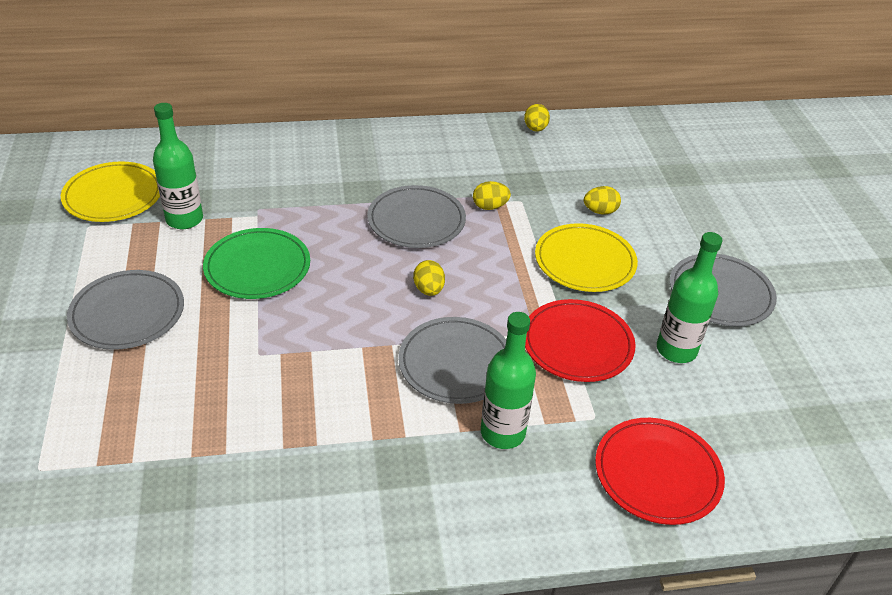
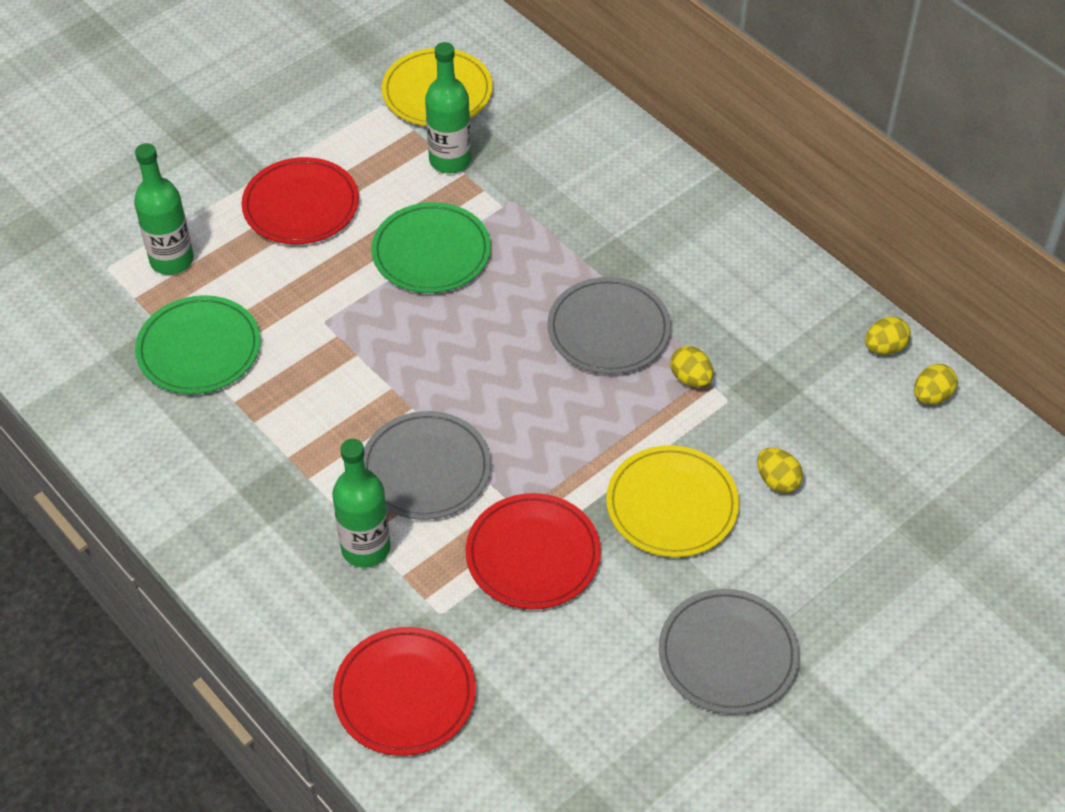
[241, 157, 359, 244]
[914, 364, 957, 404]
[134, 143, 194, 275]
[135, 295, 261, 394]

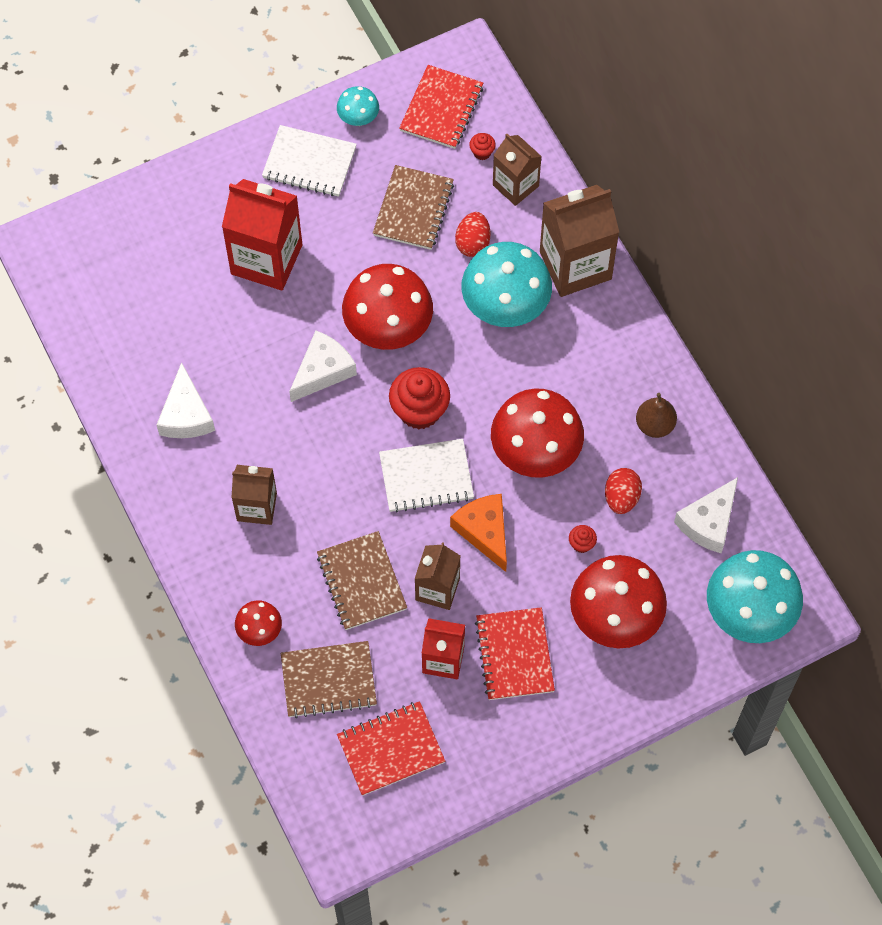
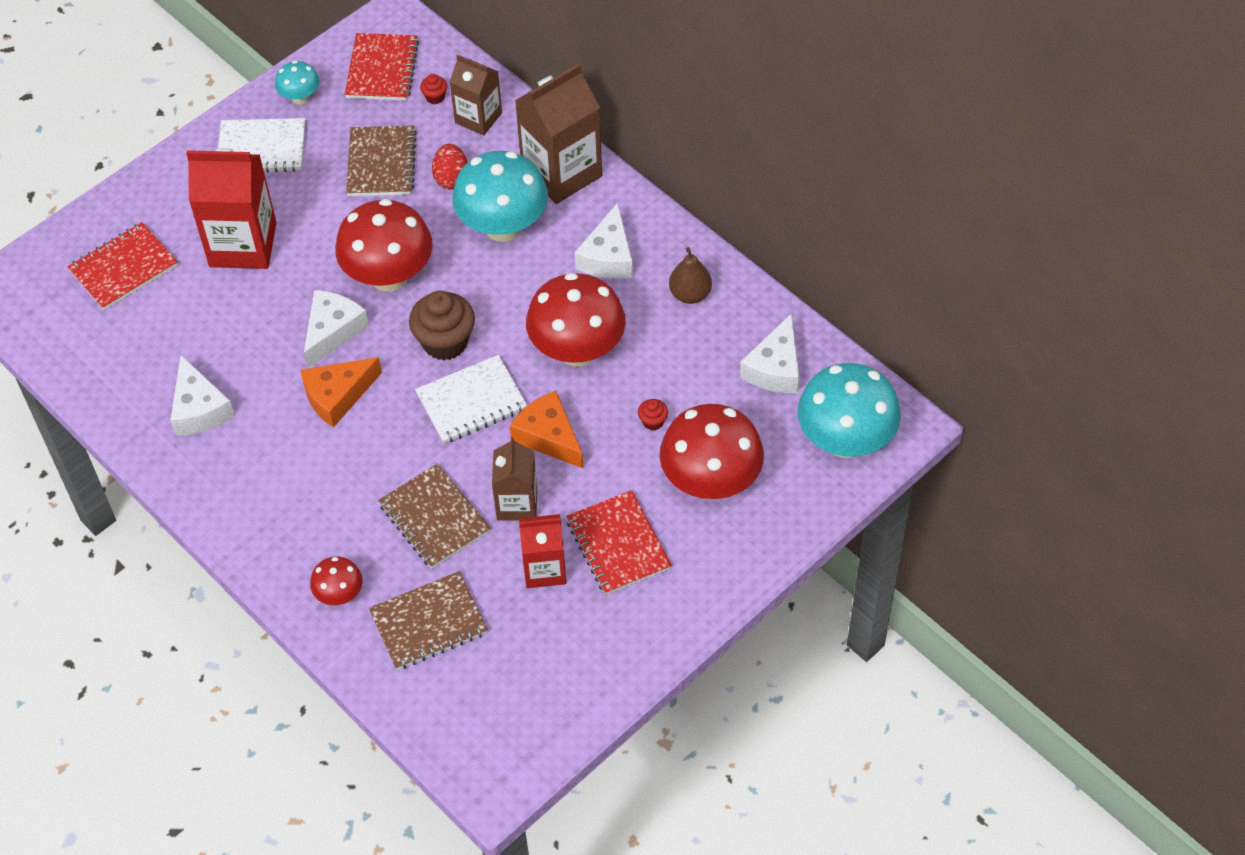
[232, 465, 277, 525] (first image)
[68, 222, 178, 310]
[409, 291, 475, 360]
[605, 468, 642, 514] (first image)
[300, 357, 382, 427]
[575, 203, 633, 278]

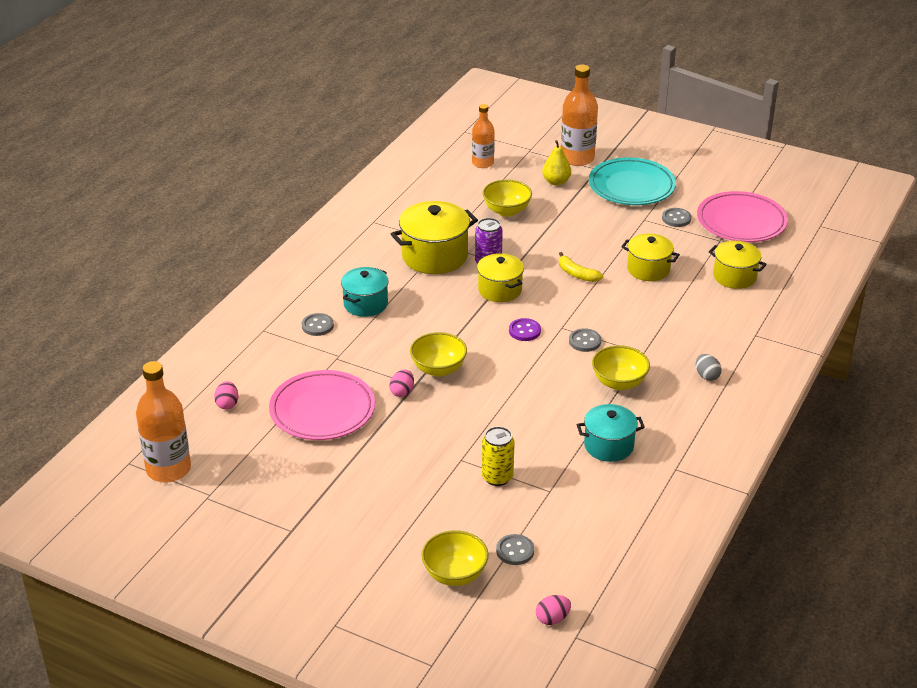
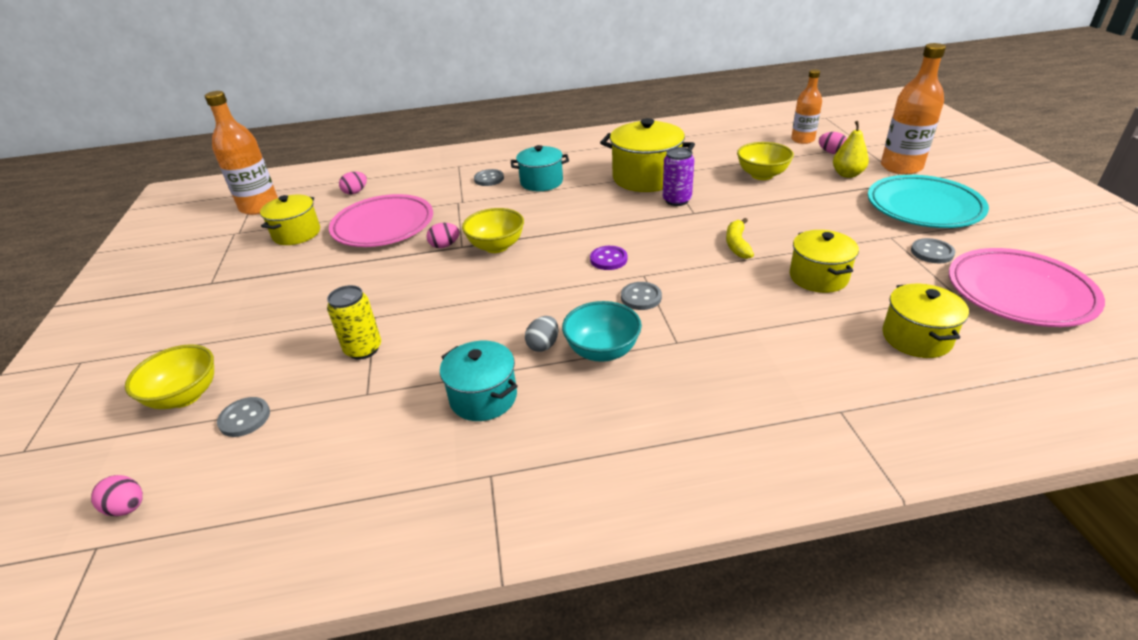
[260, 195, 320, 245]
[562, 301, 642, 362]
[525, 316, 558, 352]
[819, 132, 847, 154]

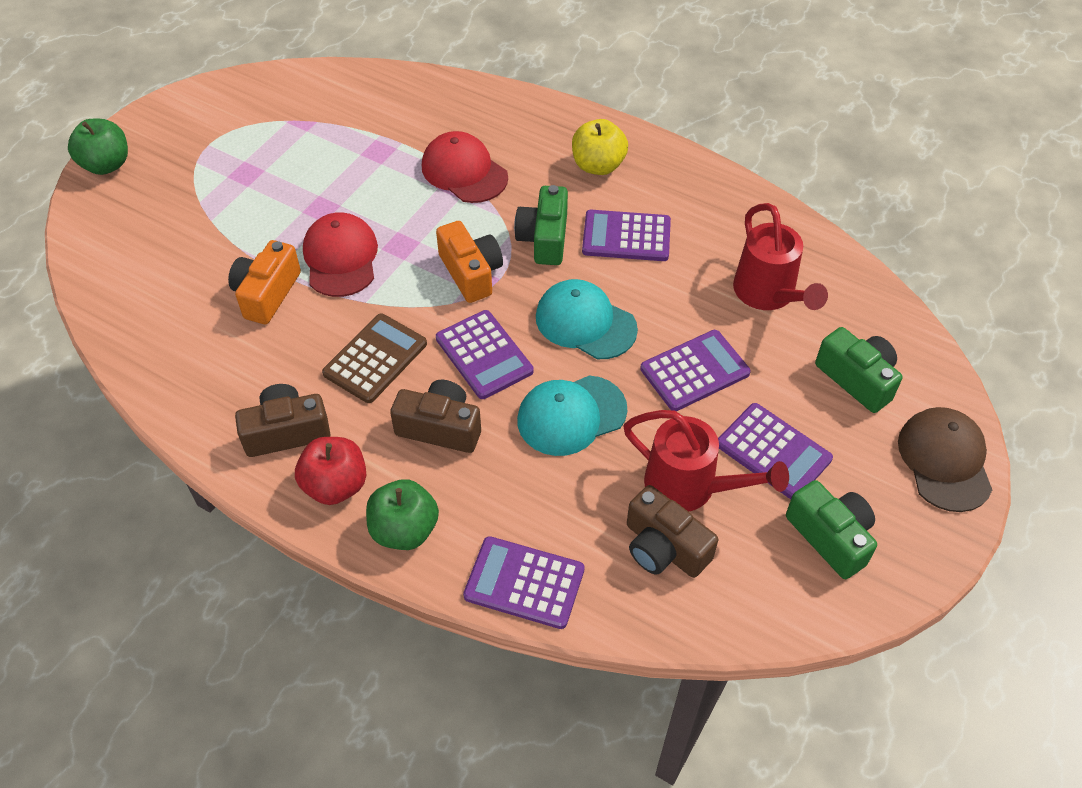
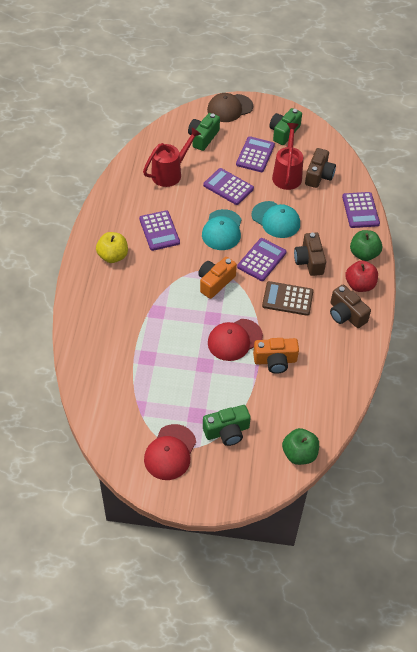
[282, 428, 319, 465]
[144, 424, 196, 480]
[203, 405, 251, 446]

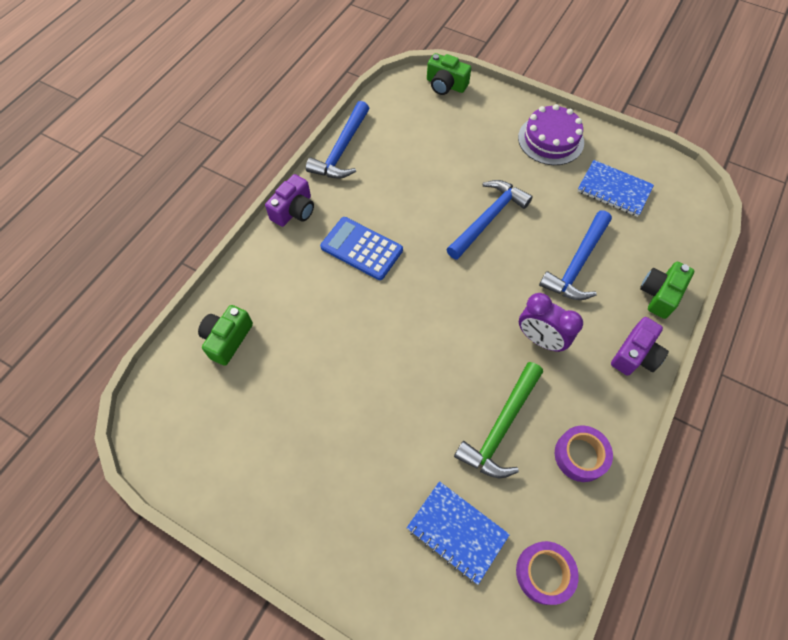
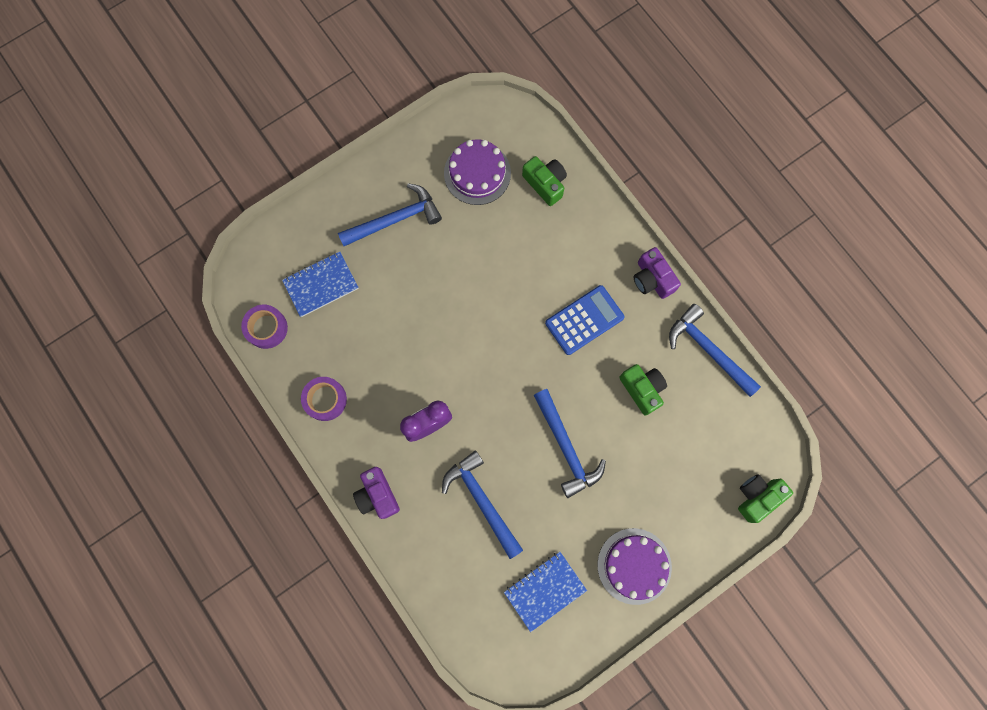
[454, 362, 543, 478] (first image)
[619, 364, 667, 416]
[338, 183, 442, 246]
[444, 139, 511, 205]

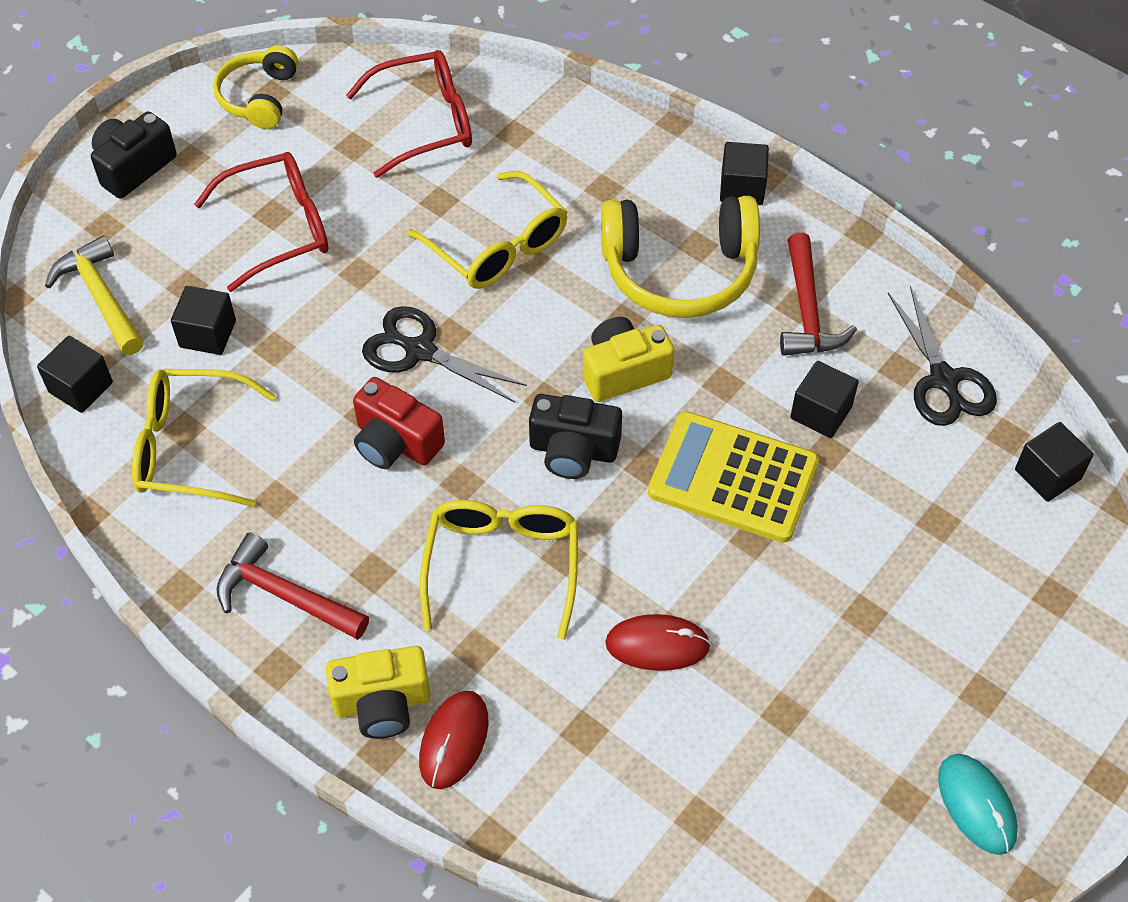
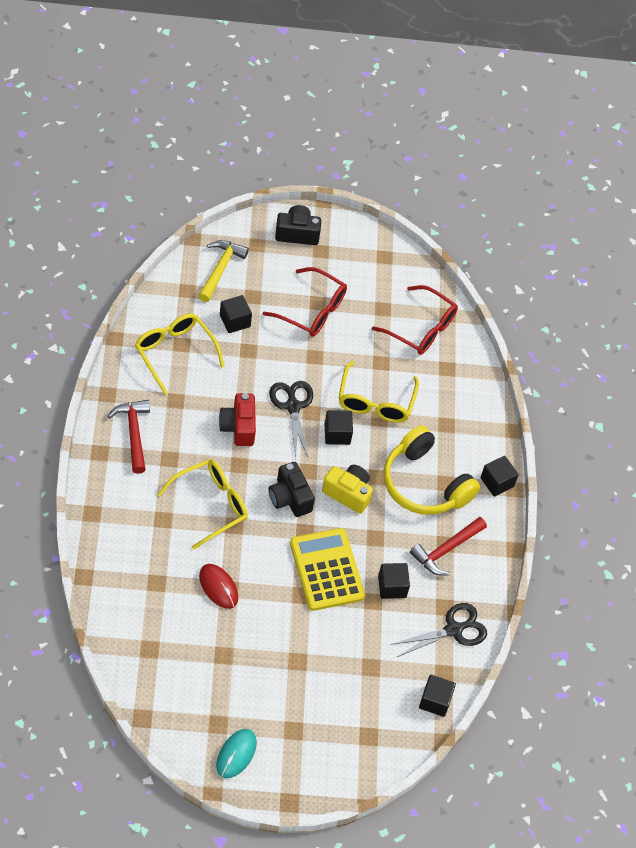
[324, 410, 353, 445]
[213, 45, 298, 129] (first image)
[326, 646, 431, 739] (first image)
[419, 691, 489, 789] (first image)
[391, 603, 487, 657]

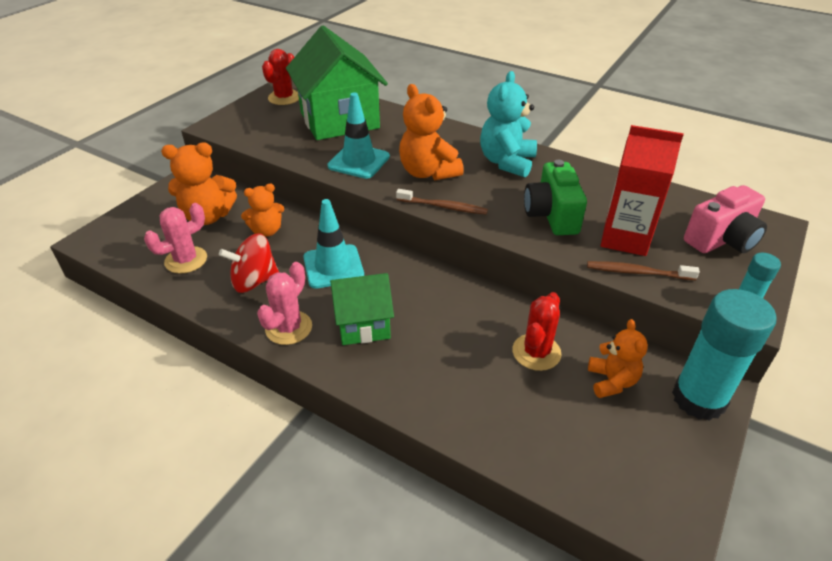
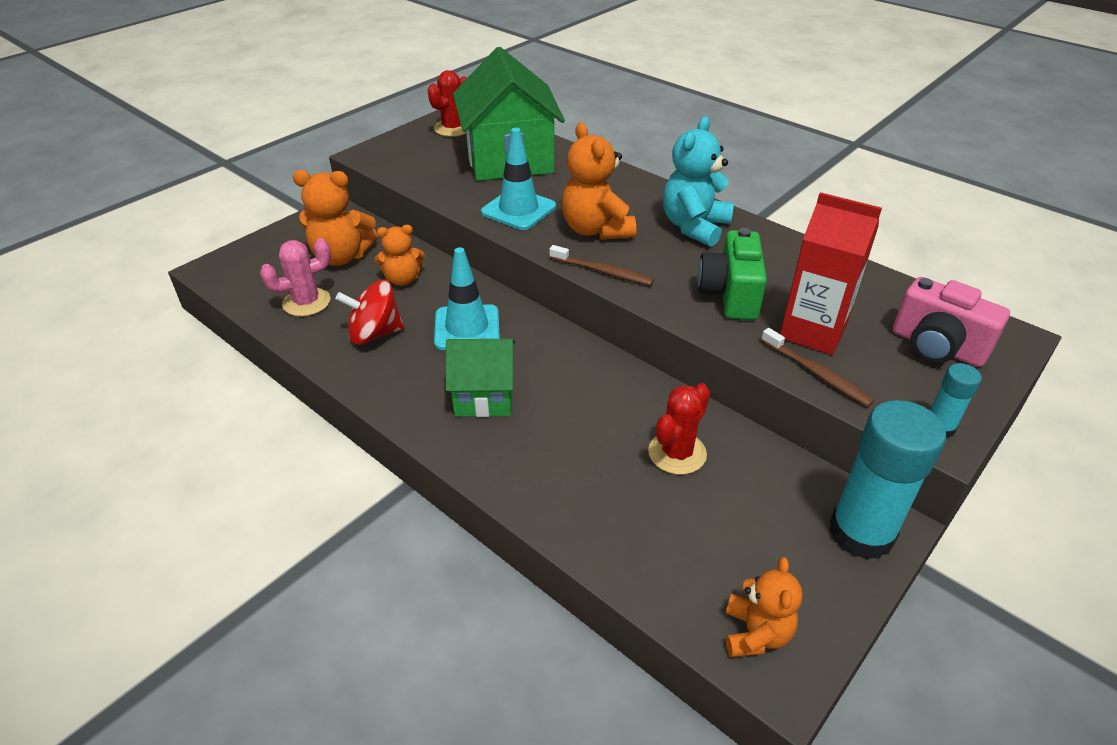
[257, 262, 312, 345] (first image)
[761, 328, 874, 407]
[726, 557, 803, 657]
[893, 277, 1010, 367]

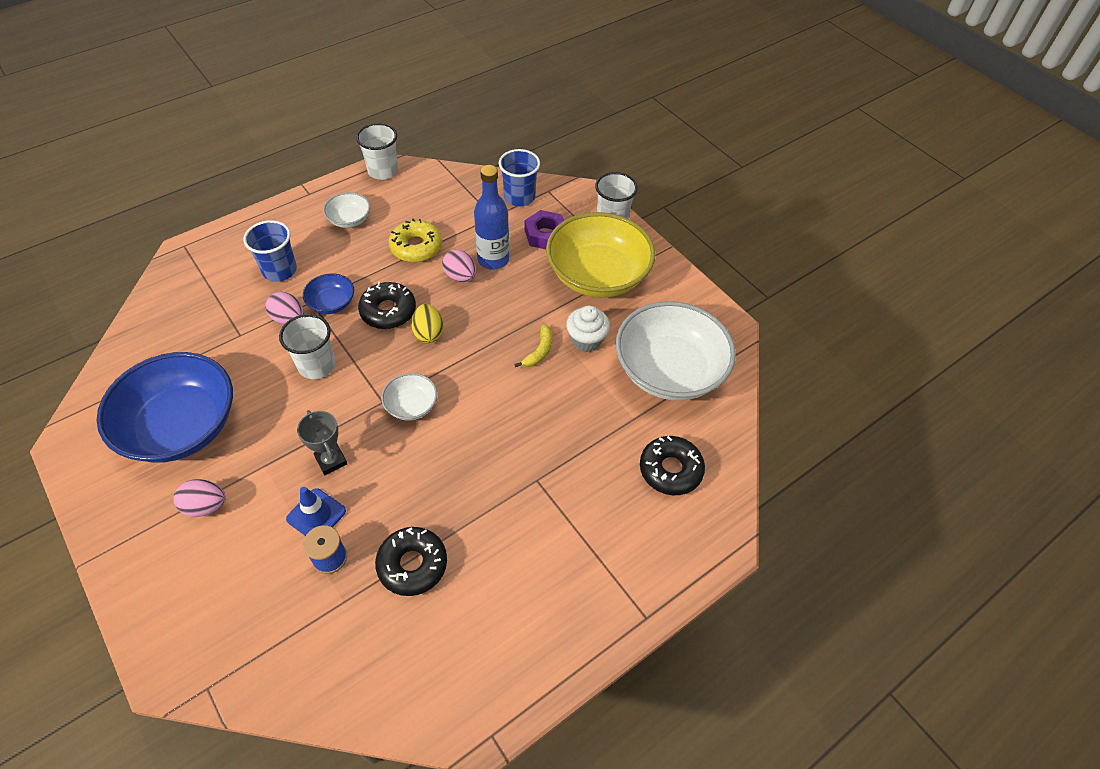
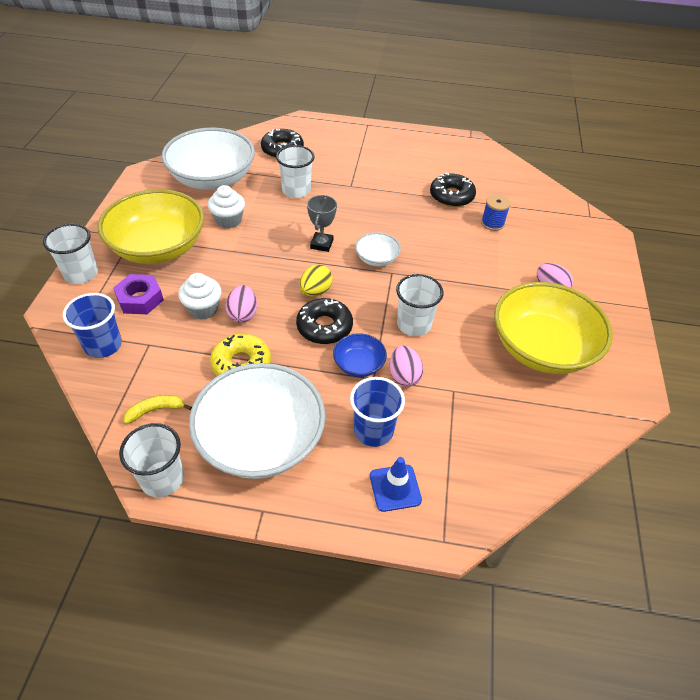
[494, 282, 613, 374]
[370, 457, 422, 512]
[307, 195, 337, 252]
[189, 363, 325, 479]
[178, 273, 222, 320]
[124, 395, 192, 424]
[276, 145, 315, 198]

